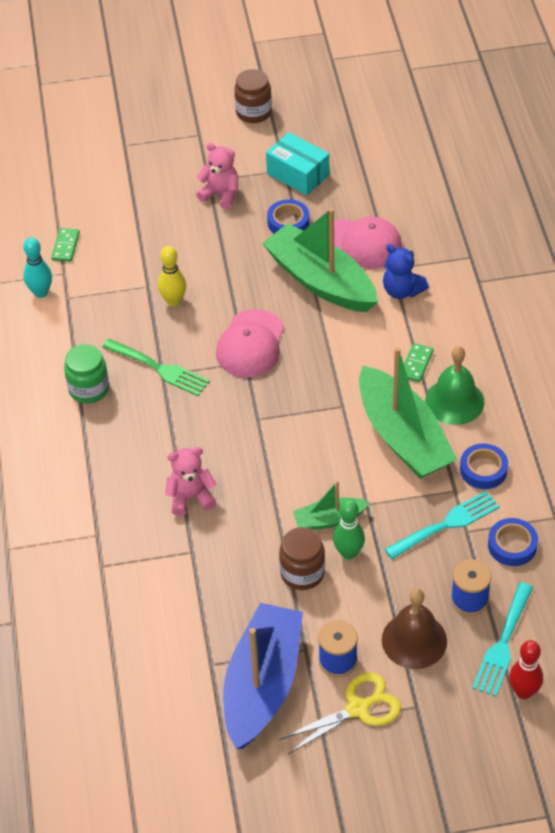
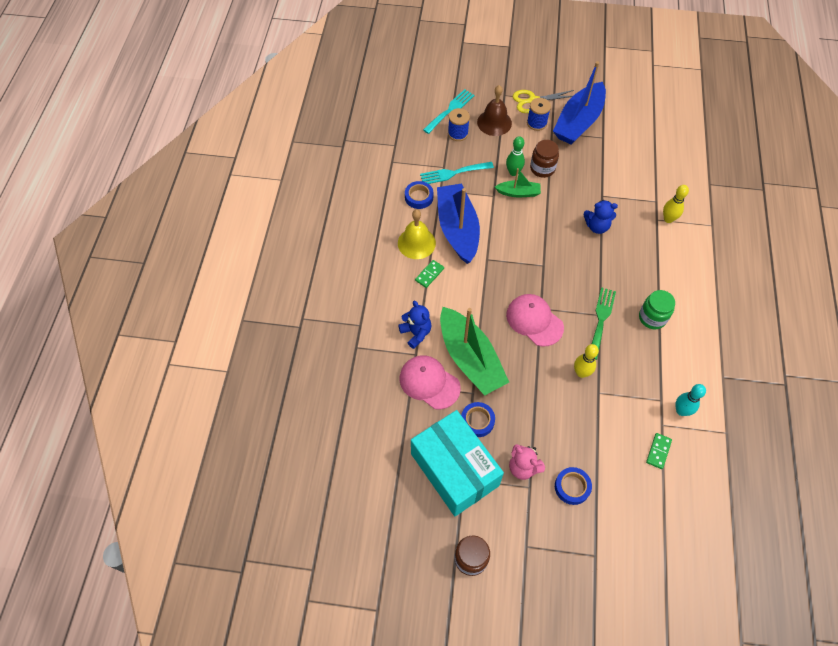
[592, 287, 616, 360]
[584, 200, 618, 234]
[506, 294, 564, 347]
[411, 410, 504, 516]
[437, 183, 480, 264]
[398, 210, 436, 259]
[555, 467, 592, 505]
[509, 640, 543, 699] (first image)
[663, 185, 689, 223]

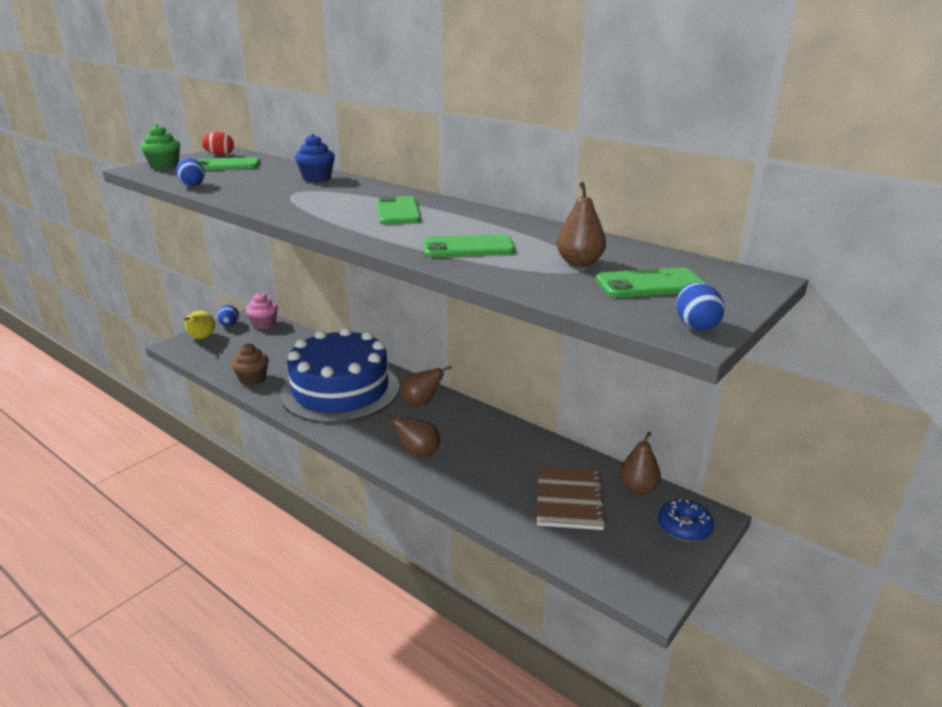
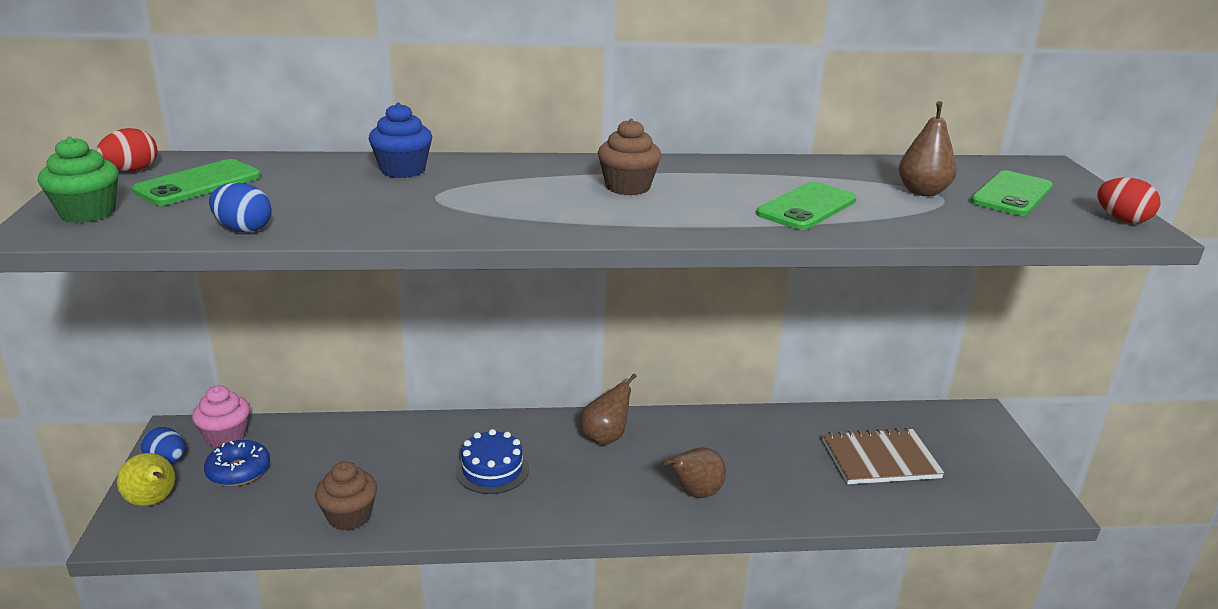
[456, 429, 529, 494]
[598, 119, 662, 195]
[822, 428, 944, 484]
[619, 432, 661, 495] (first image)
[204, 440, 270, 486]
[1097, 178, 1160, 223]

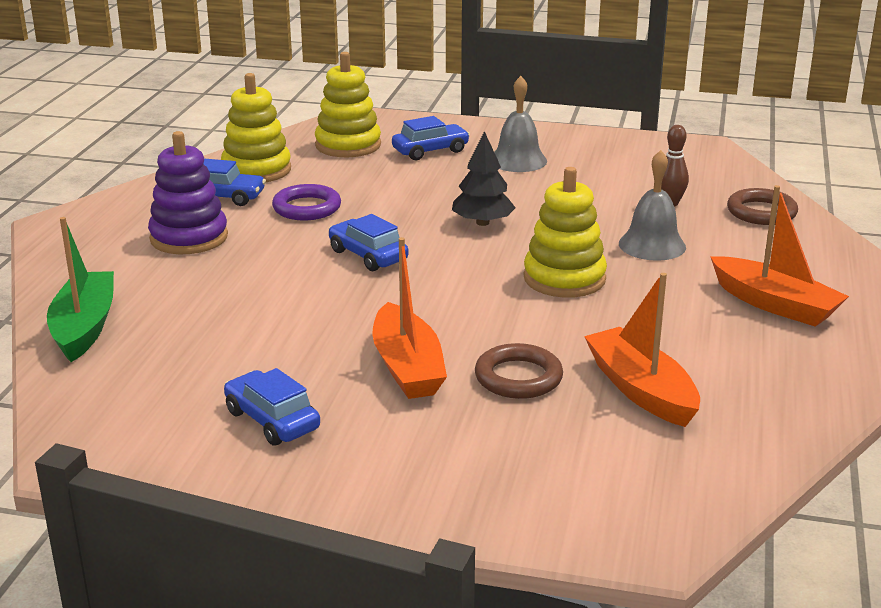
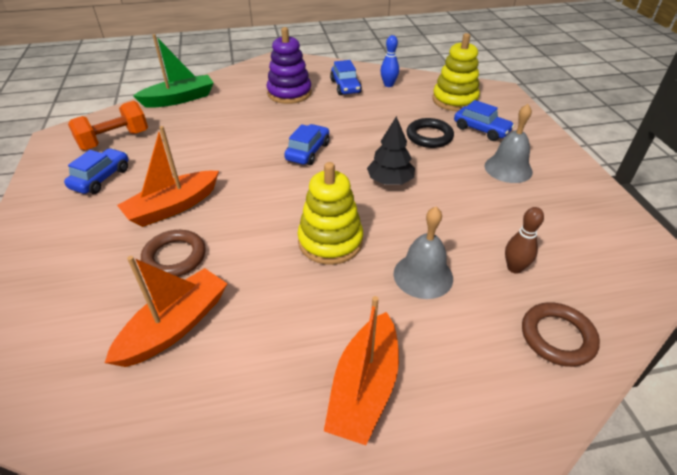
[380, 35, 399, 87]
[272, 184, 341, 220] (first image)
[68, 101, 148, 151]
[406, 118, 454, 148]

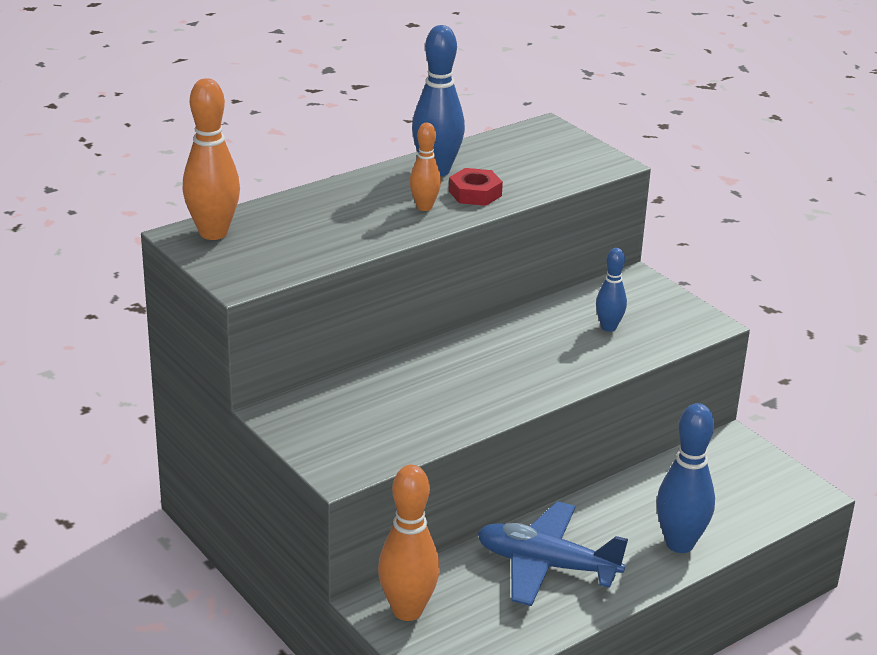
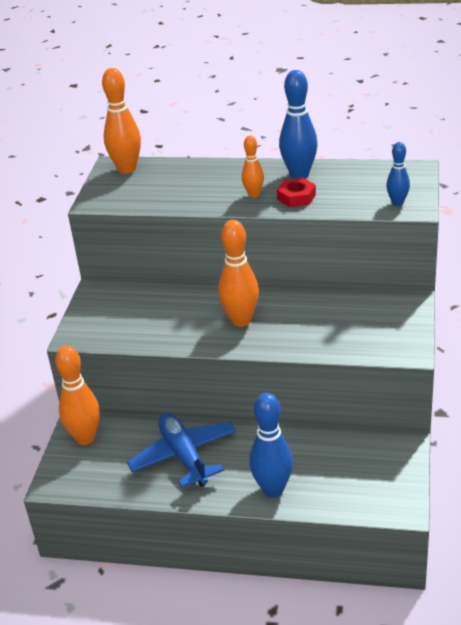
[386, 142, 410, 206]
[219, 220, 259, 327]

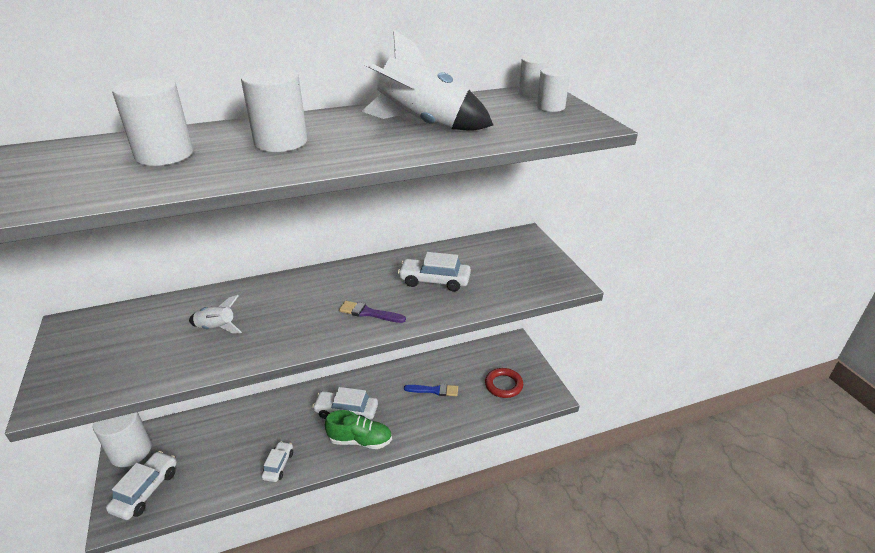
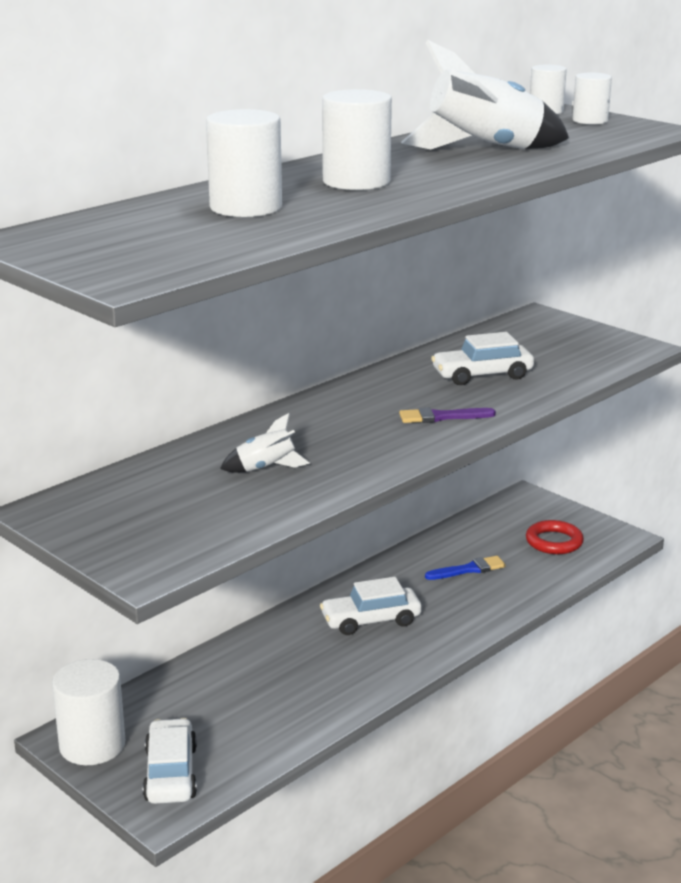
[262, 441, 293, 482] (first image)
[325, 410, 392, 449] (first image)

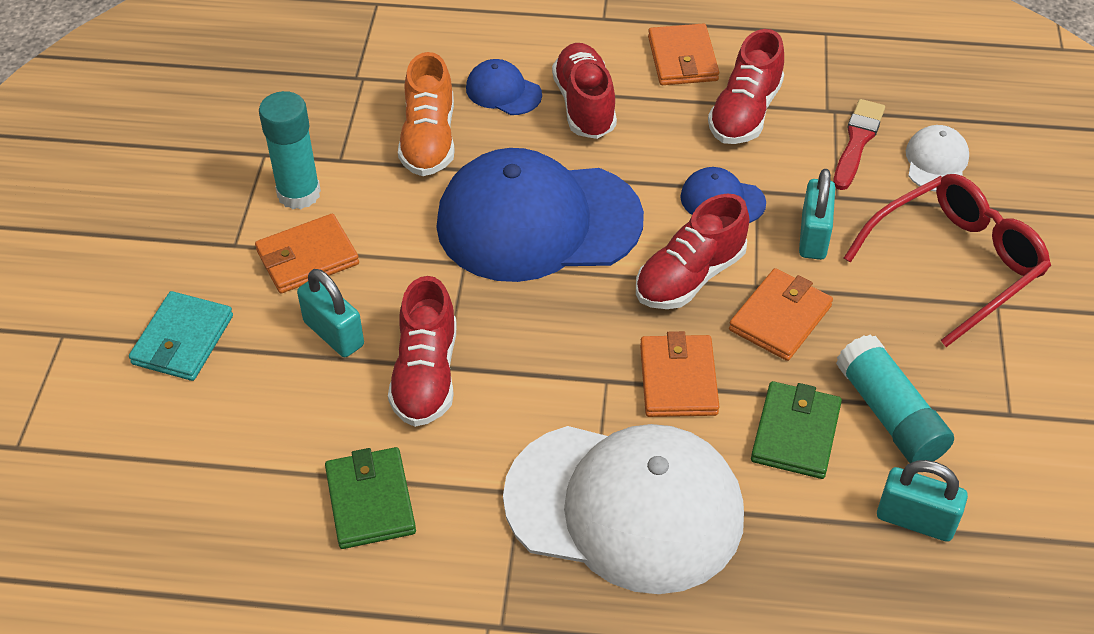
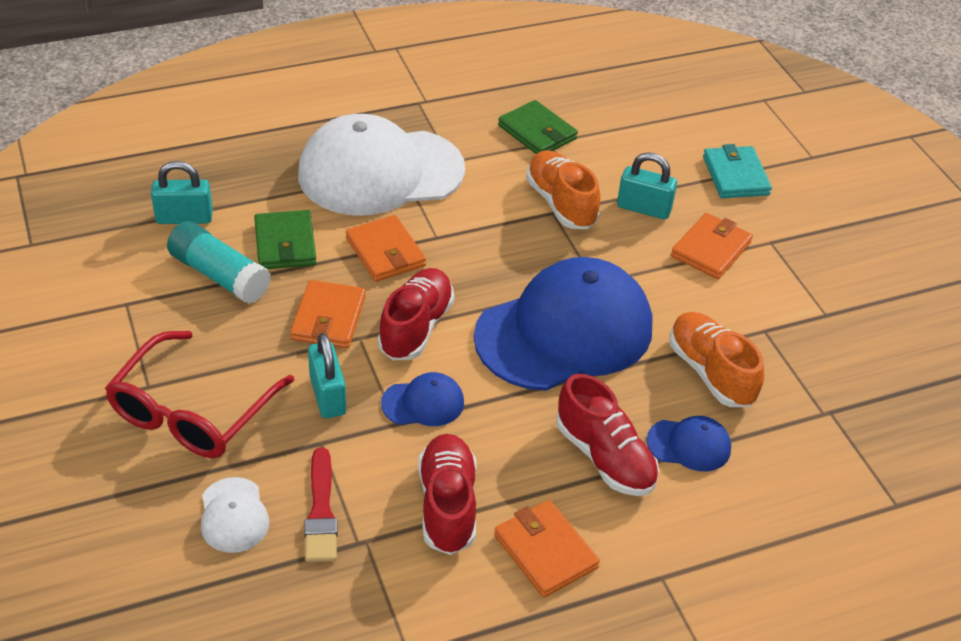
[259, 91, 321, 209] (first image)
[526, 150, 600, 229]

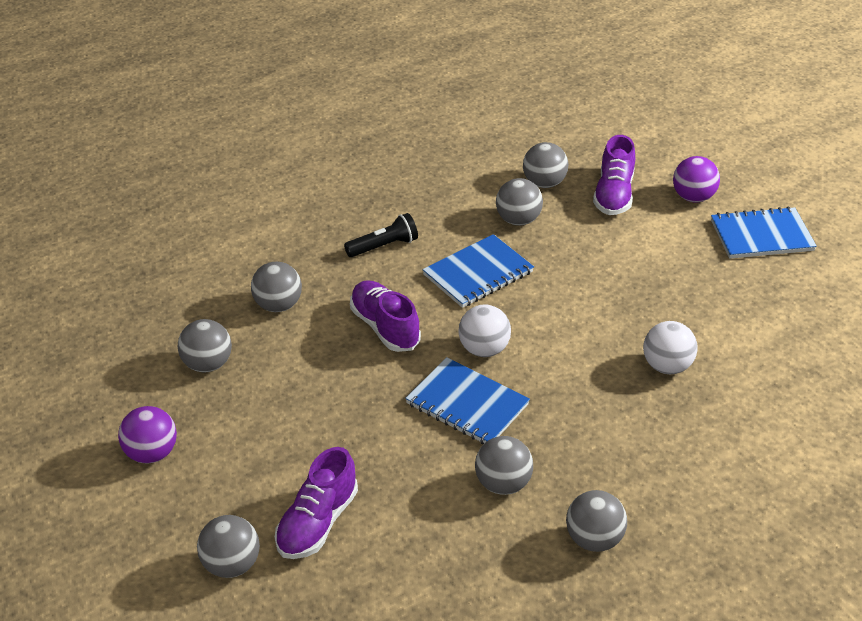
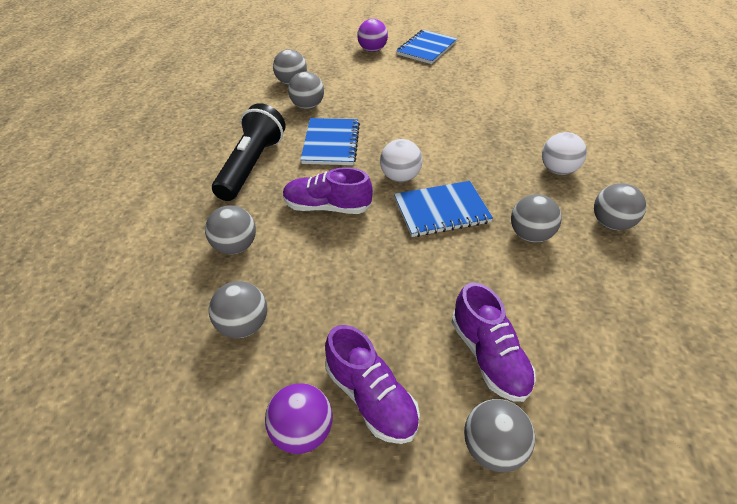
[212, 103, 286, 201]
[325, 325, 420, 444]
[542, 132, 587, 175]

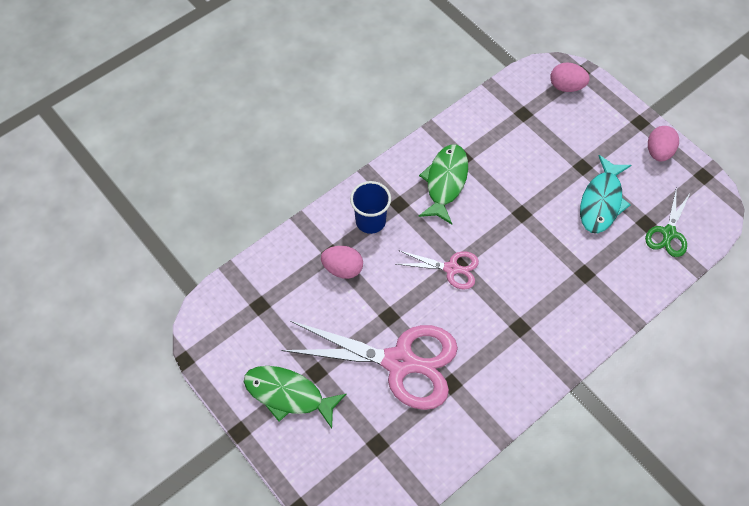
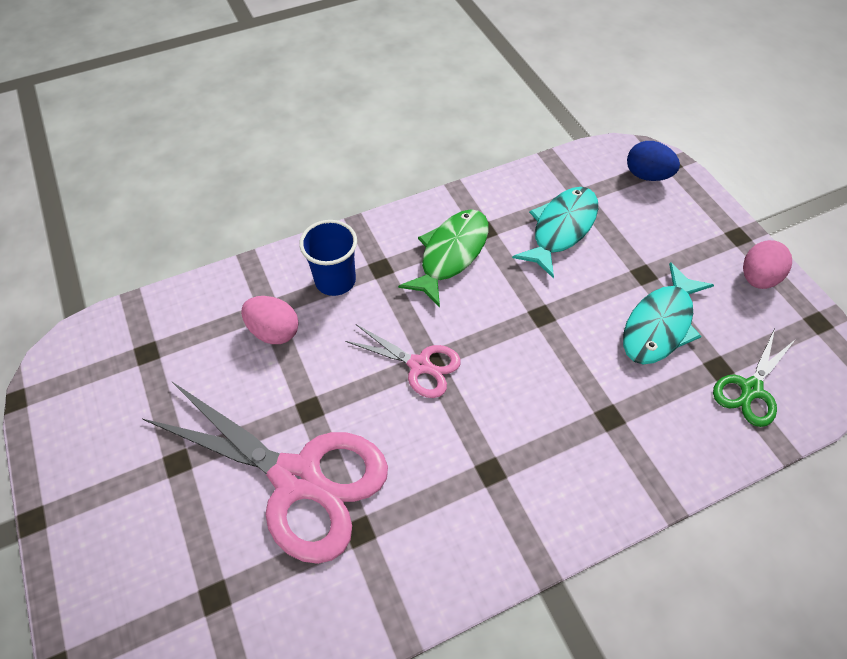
[244, 366, 346, 429] (first image)
[627, 141, 680, 181]
[512, 187, 598, 278]

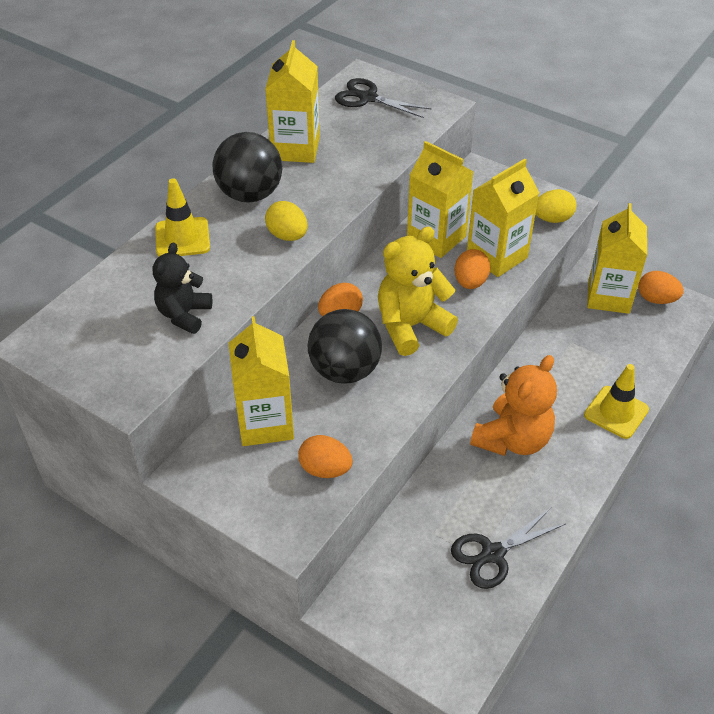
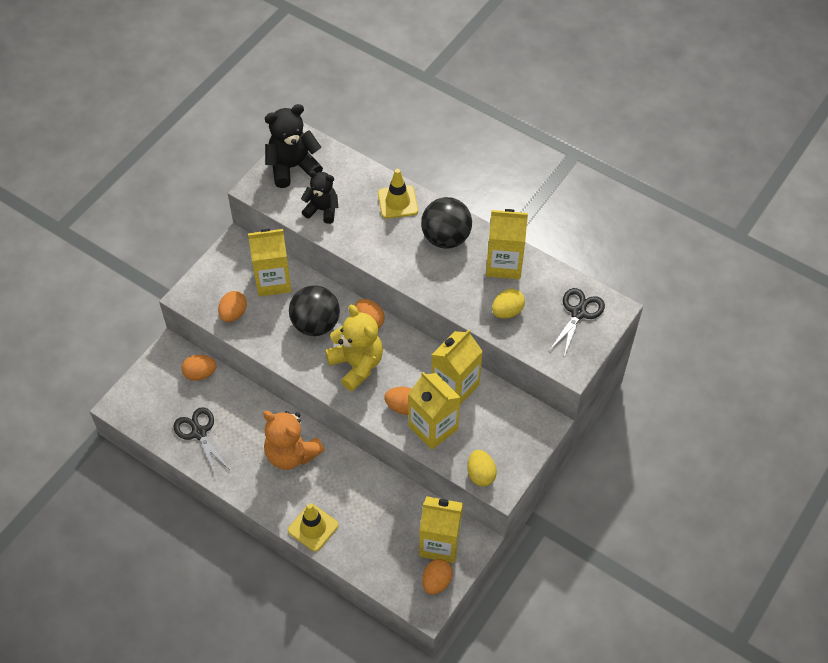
[492, 289, 525, 319]
[182, 355, 216, 381]
[265, 104, 323, 188]

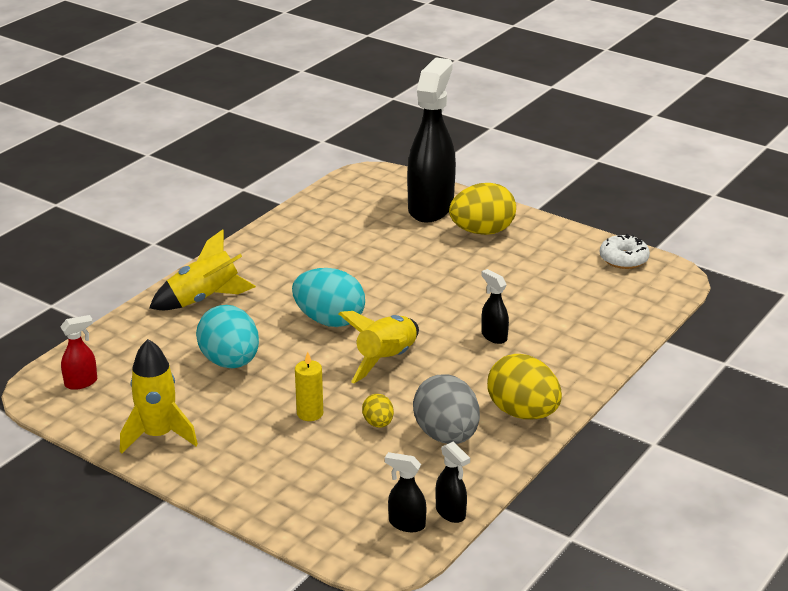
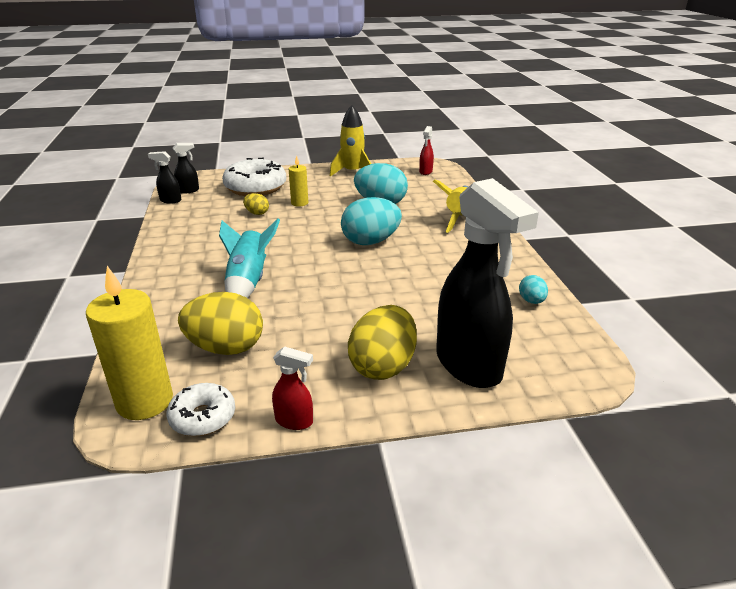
[338, 311, 419, 383] (first image)
[413, 374, 480, 444] (first image)
[219, 218, 280, 298]
[178, 292, 263, 355]
[86, 266, 173, 420]
[222, 157, 286, 196]
[272, 346, 313, 430]
[519, 275, 548, 304]

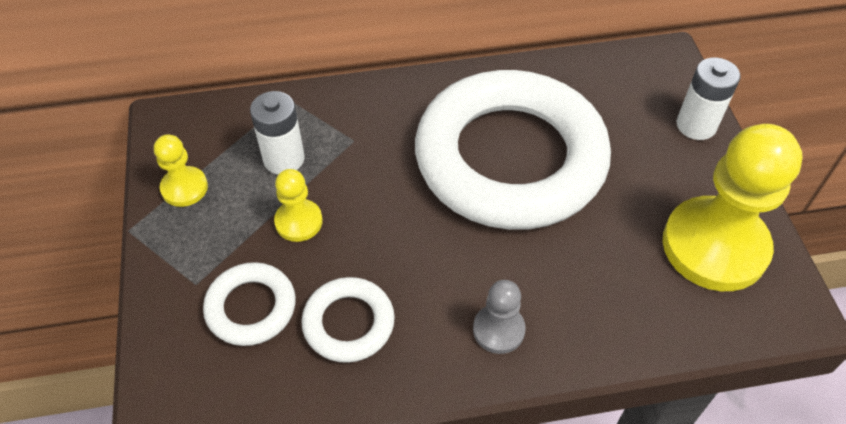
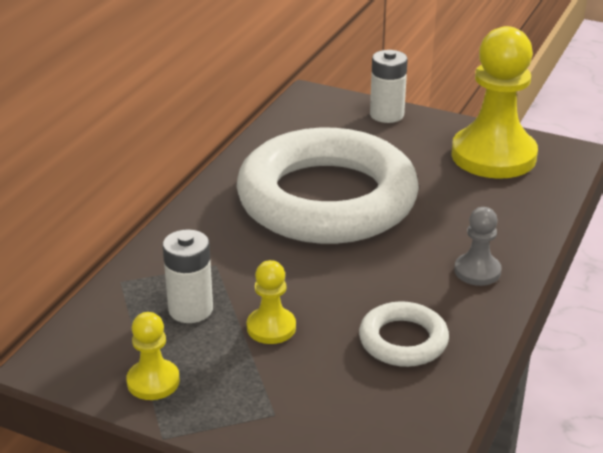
[203, 262, 296, 346] (first image)

